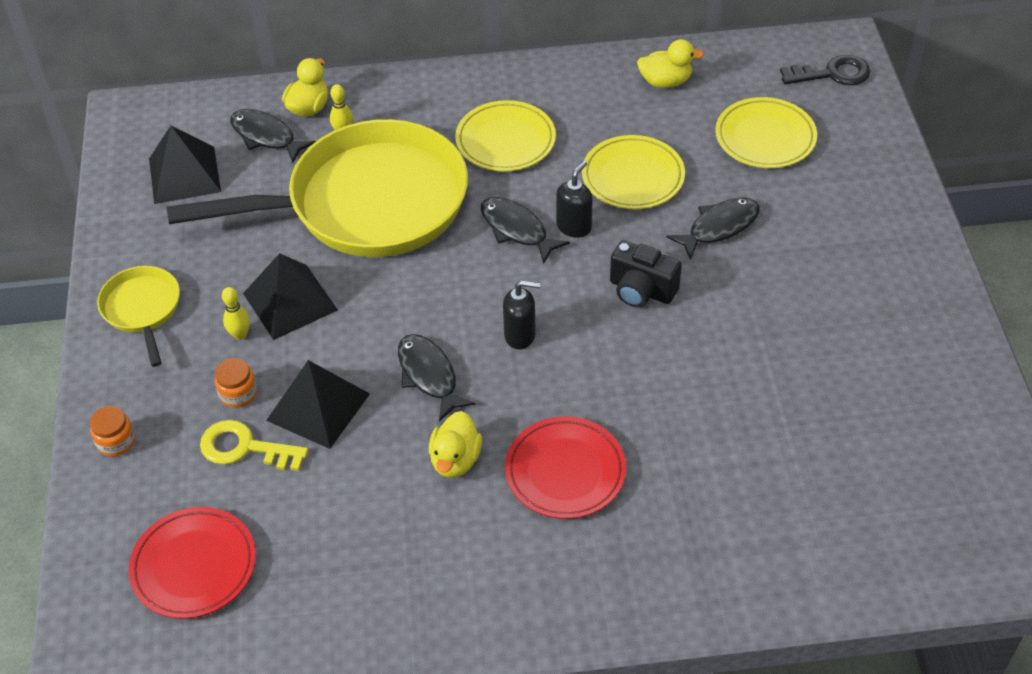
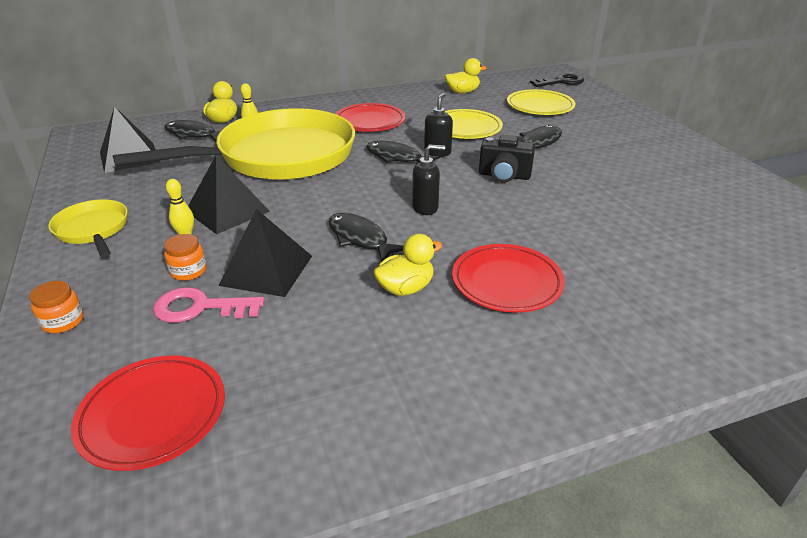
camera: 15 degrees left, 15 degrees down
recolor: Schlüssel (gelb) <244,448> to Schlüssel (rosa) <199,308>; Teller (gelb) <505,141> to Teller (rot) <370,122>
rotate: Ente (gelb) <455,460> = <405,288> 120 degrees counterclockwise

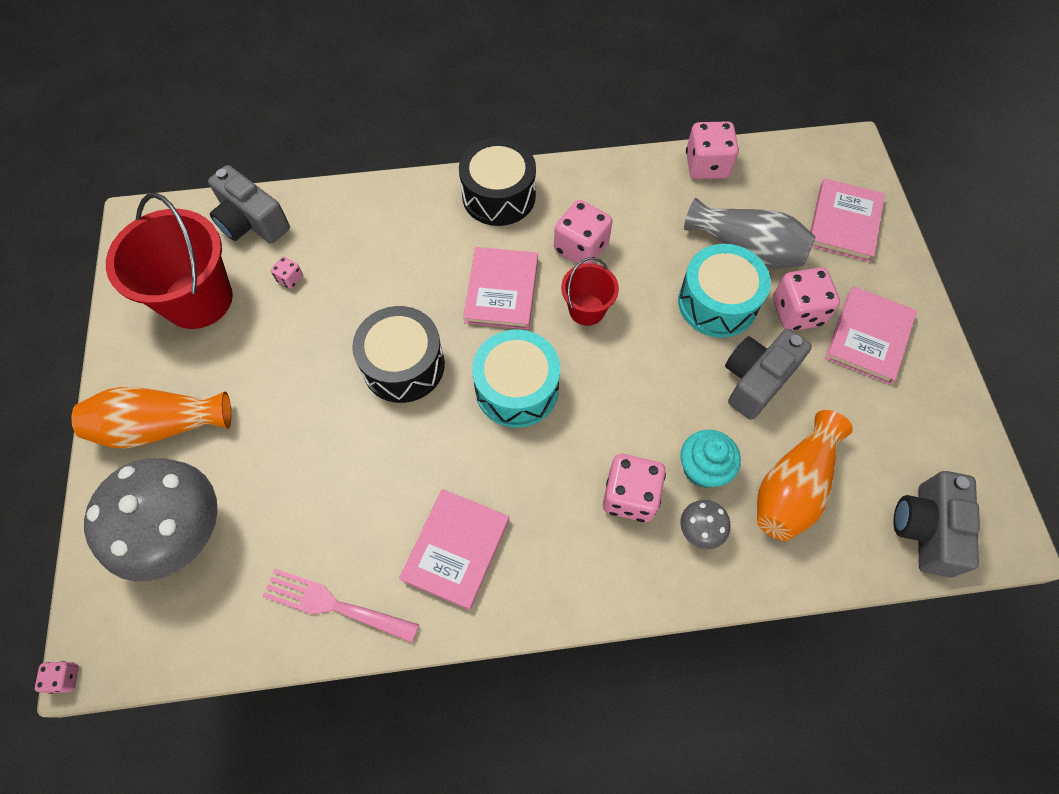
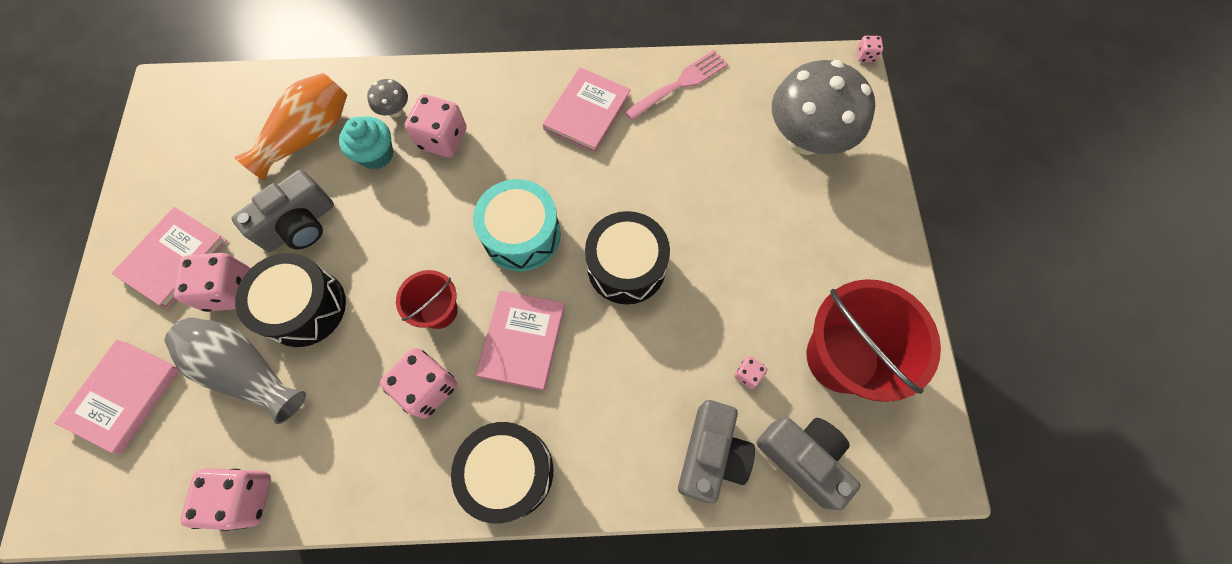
camera: 175 degrees left, 5 degrees up
delete: Vase (orange) <160,426>
move: Kamera (grau) <925,529> to <711,454>
recolor: Trommel (türkis) <717,303> to Trommel (schwarz) <305,307>
rotate: Gabel (rosa) <333,605> = <680,84> 60 degrees counterclockwise

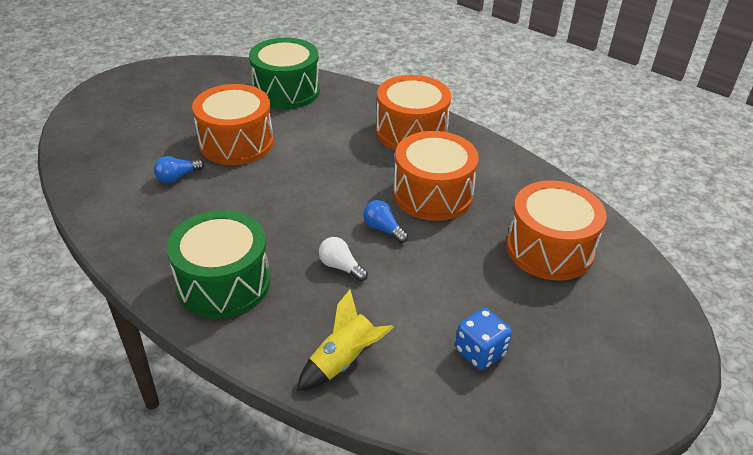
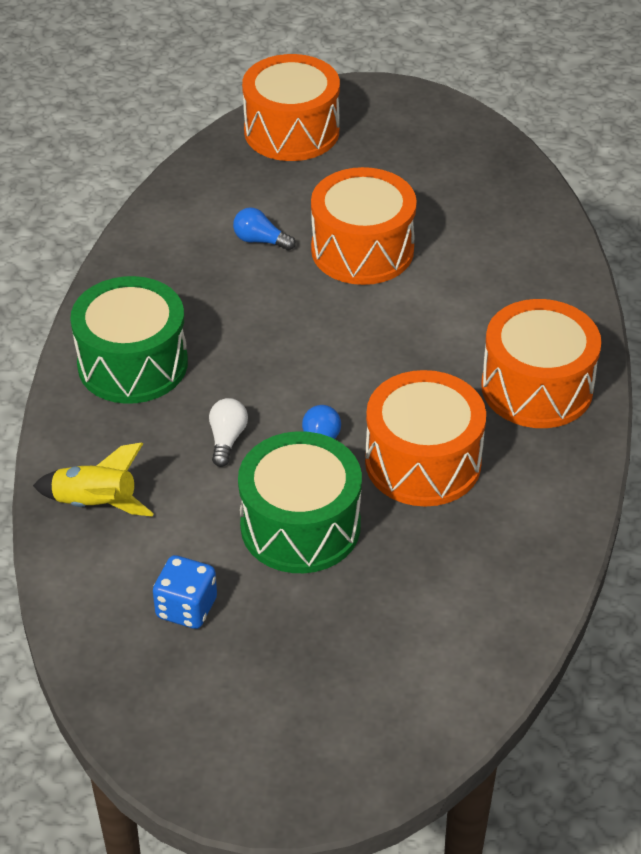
camera: 60 degrees right, 5 degrees up
move: Trommel (grün) <286,91> to <300,526>; Trommel (orange) <549,249> to <291,131>

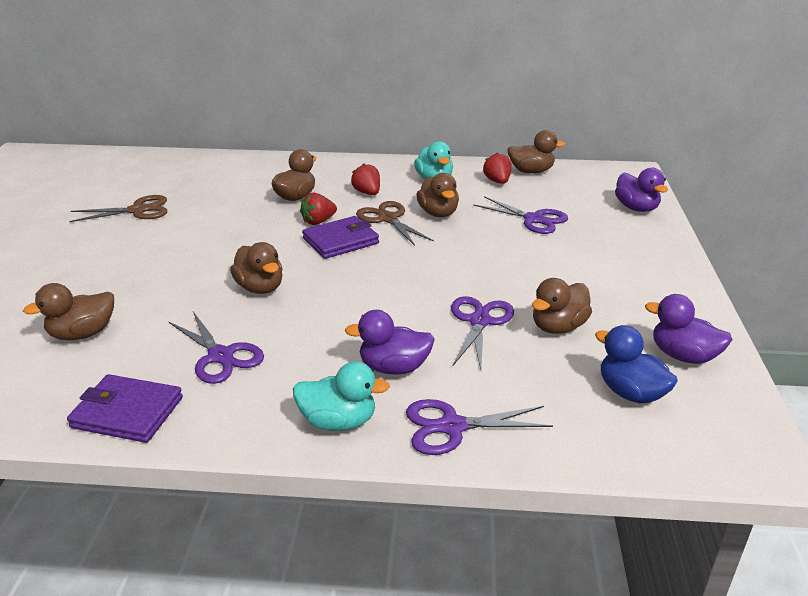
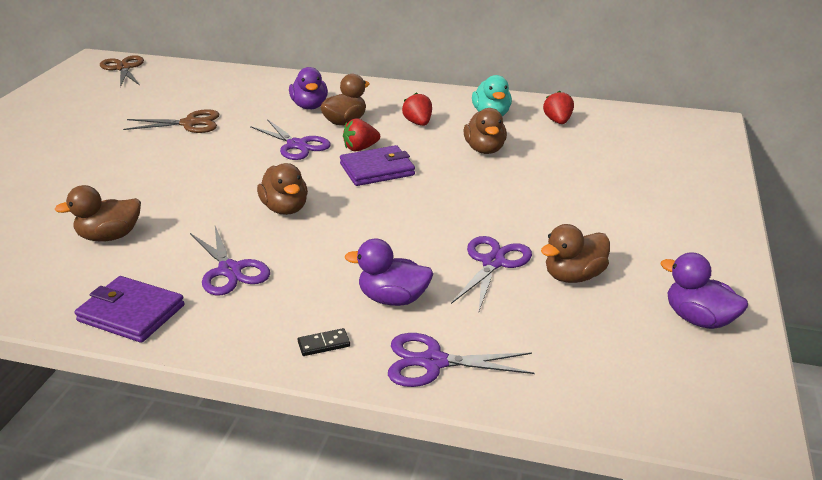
camera: 10 degrees right, 0 degrees up
delete: Ente (braun) <531,171>; Ente (blau) <630,393>
move: Schere (braun) <388,219> to <123,68>; Schere (lila) <533,219> to <297,145>; Ente (lila) <636,208> to <309,106>
replace: Ente (türkis) <338,421> to Dominostein (schwarz) <324,344>

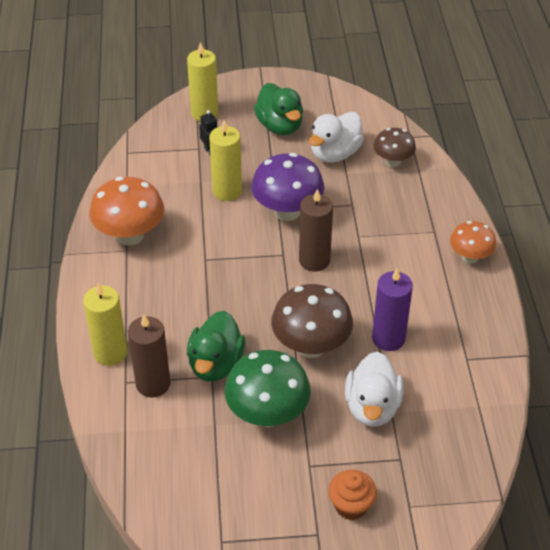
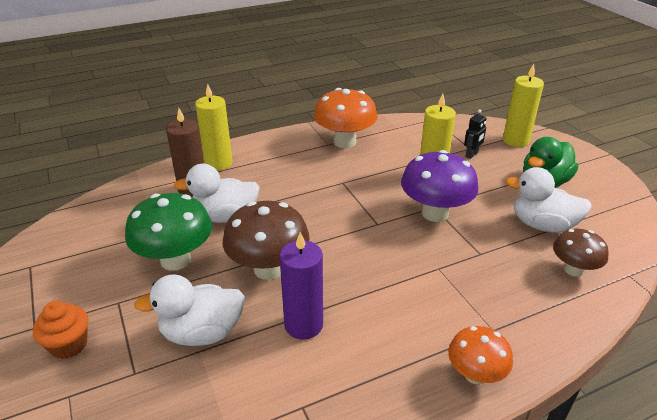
camera: 70 degrees right, 10 degrees down
delete: Kerze (braun) <314,260>
recolor: Ente (grün) <216,364> to Ente (weiß) <225,216>

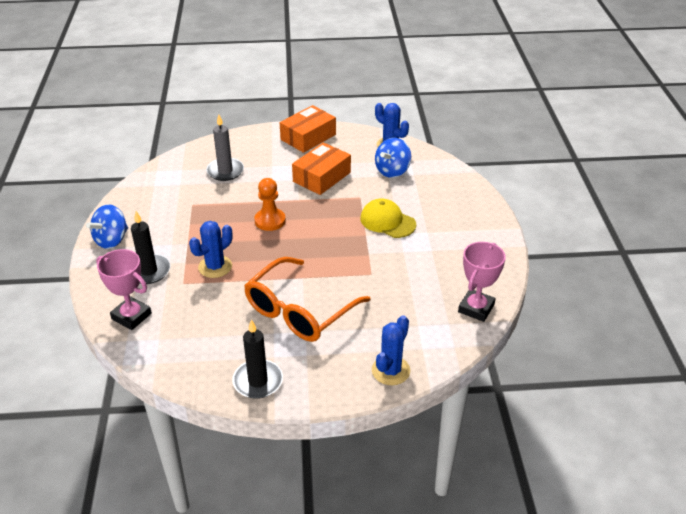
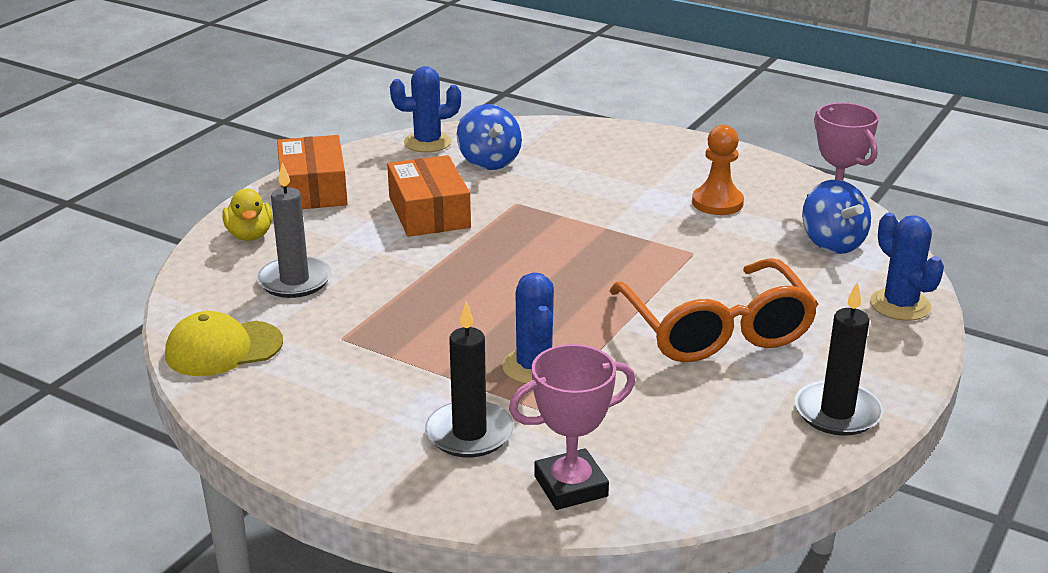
camera: 55 degrees left, 10 degrees down
insert: Ente (gelb) <250,235>
move: Kreisel (blau) <111,240> to <832,243>; Bauer (orange) <270,221> to <717,203>; Kappe (gelb) <387,221> to <223,349>

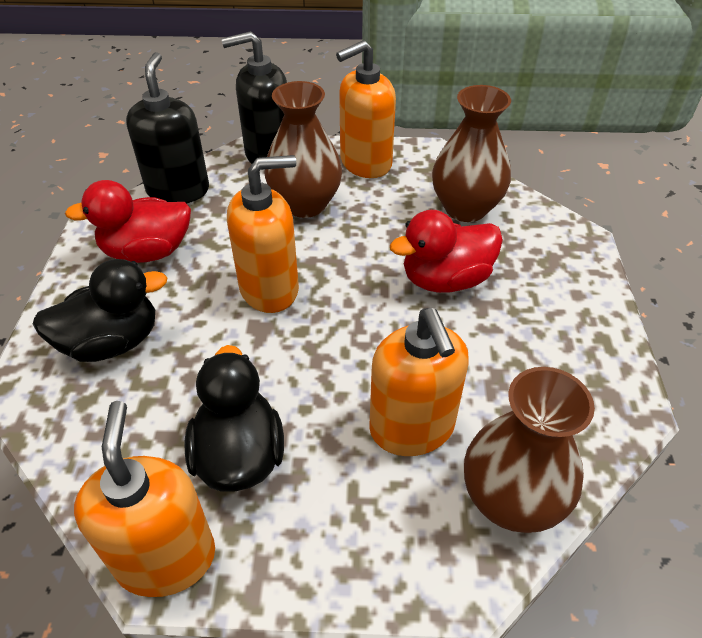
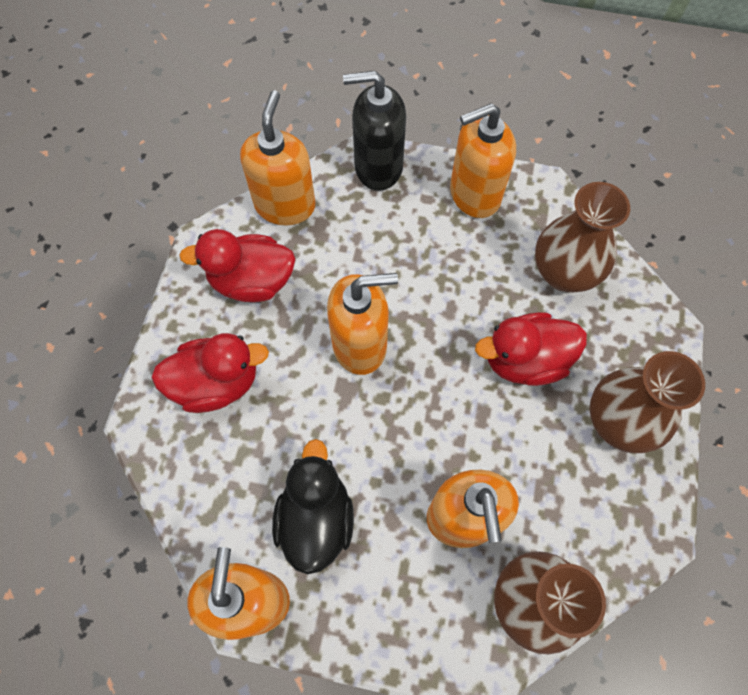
camera: 10 degrees right, 20 degrees up
move: Vase (braun) <305,204> to <618,422>
recolor: Ente (schwarz) <112,342> to Ente (rot) <216,383>; Seifenspender (schwarz) <178,190> to Seifenspender (orange) <285,205>

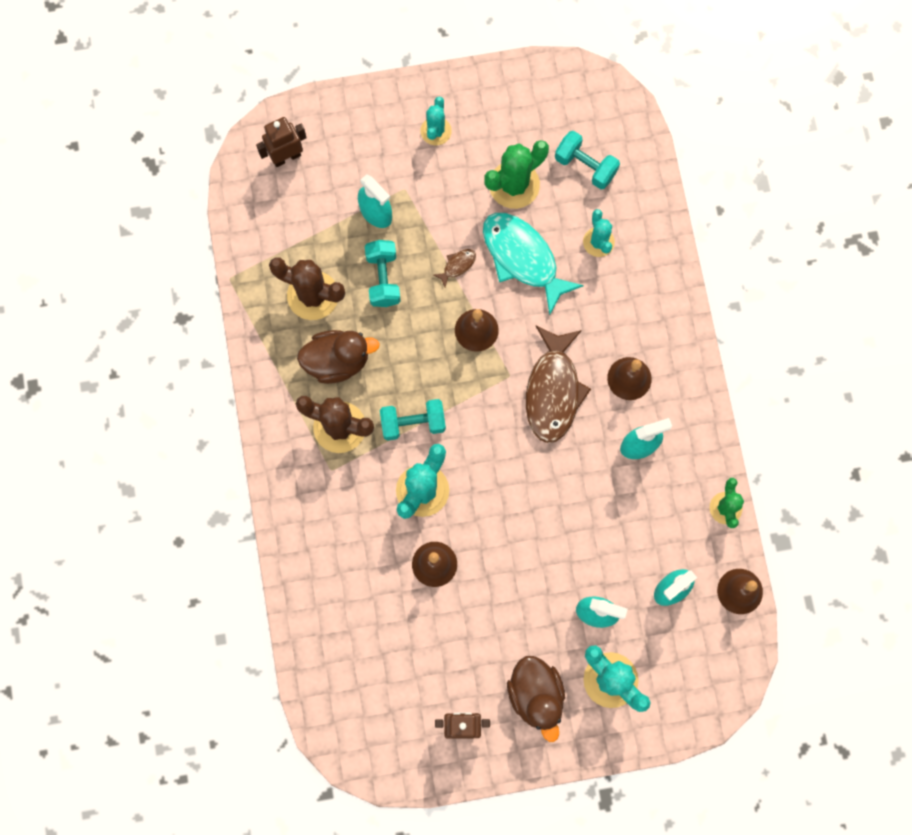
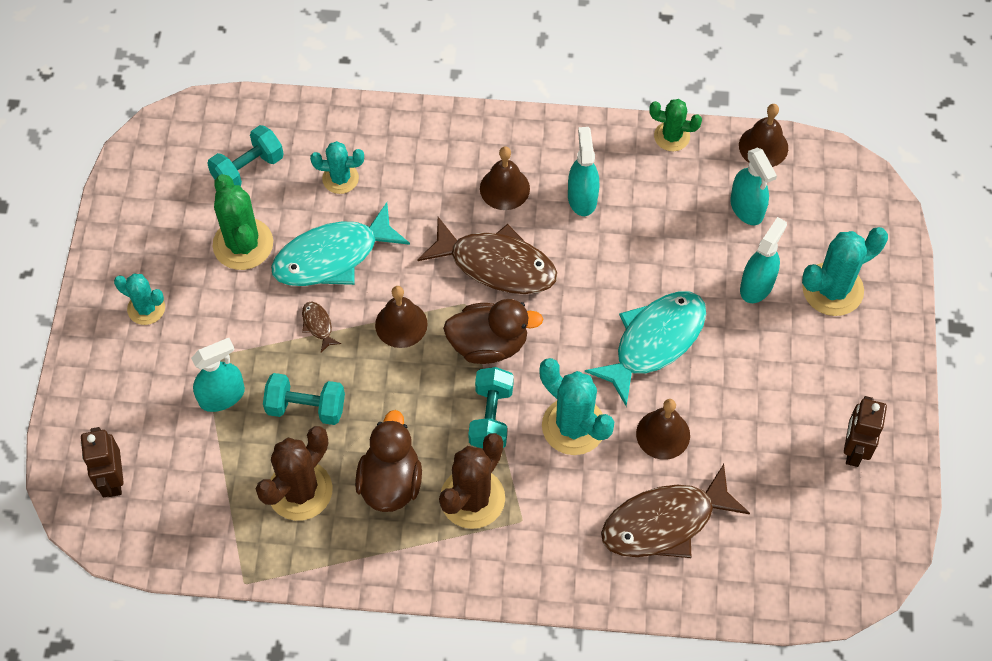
camera: 75 degrees left, 15 degrees down
insert: Fisch (türkis) <654,342>; Fisch (braun) <665,522>
move: Ente (braun) <536,695> to <488,344>

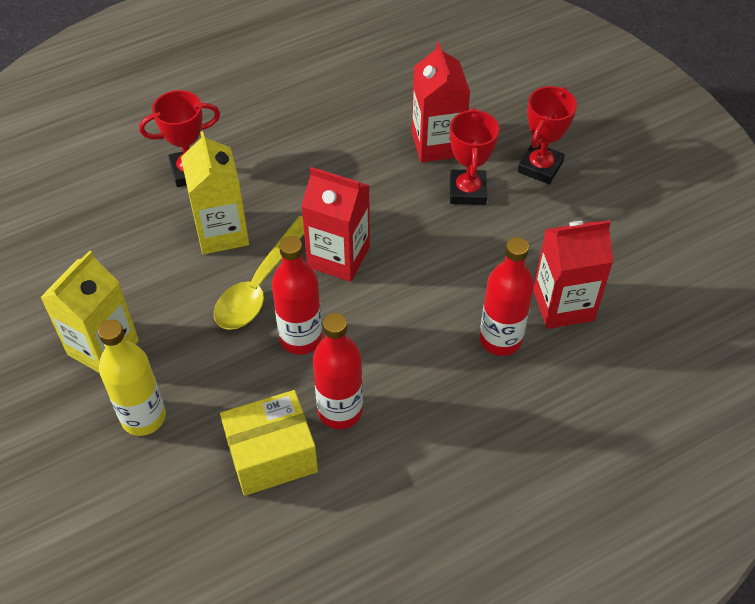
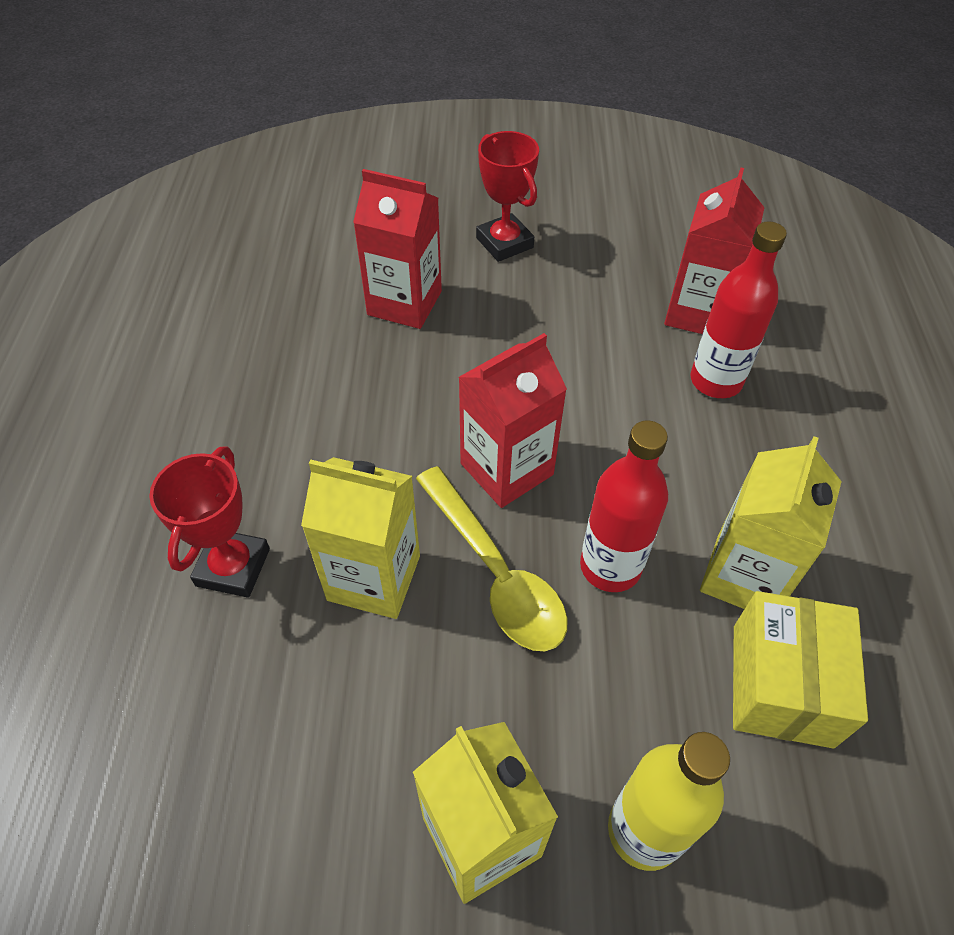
camera: 60 degrees left, 0 degrees up
delete: Pokal (rot) <467,191>
replace: Flasche (rot) <340,411> to Getränkekarton (gelb) <744,575>

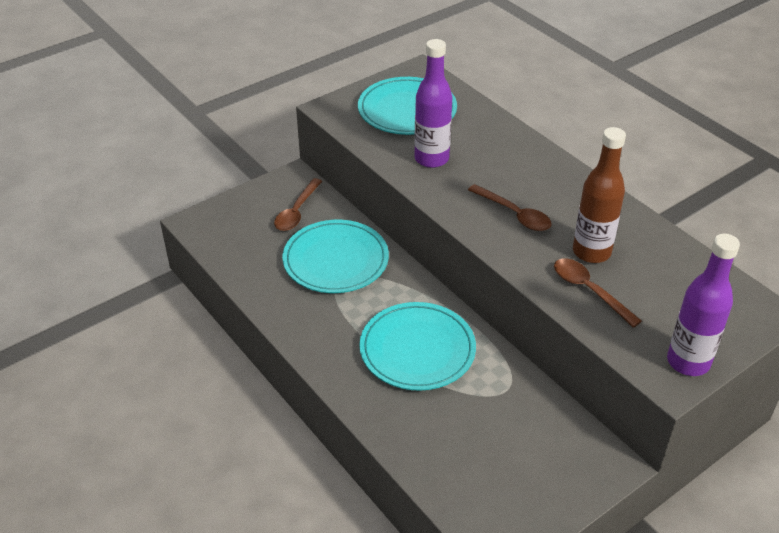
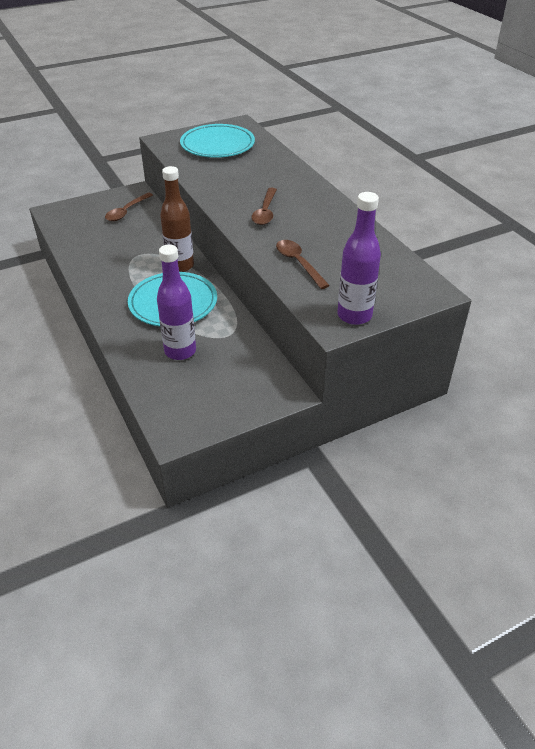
camera: 10 degrees right, 0 degrees up
delete: Teller (türkis) <336,260>
move: Flasche (lila) <431,159> to <180,351>; Flasche (braun) <591,252> to <180,266>
rotate: Löffel (braun) <514,214> = <265,212> 45 degrees clockwise

